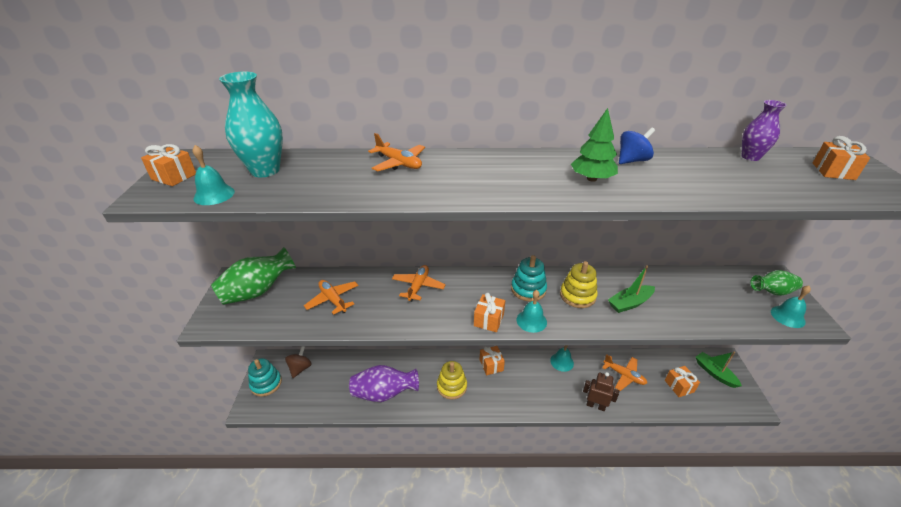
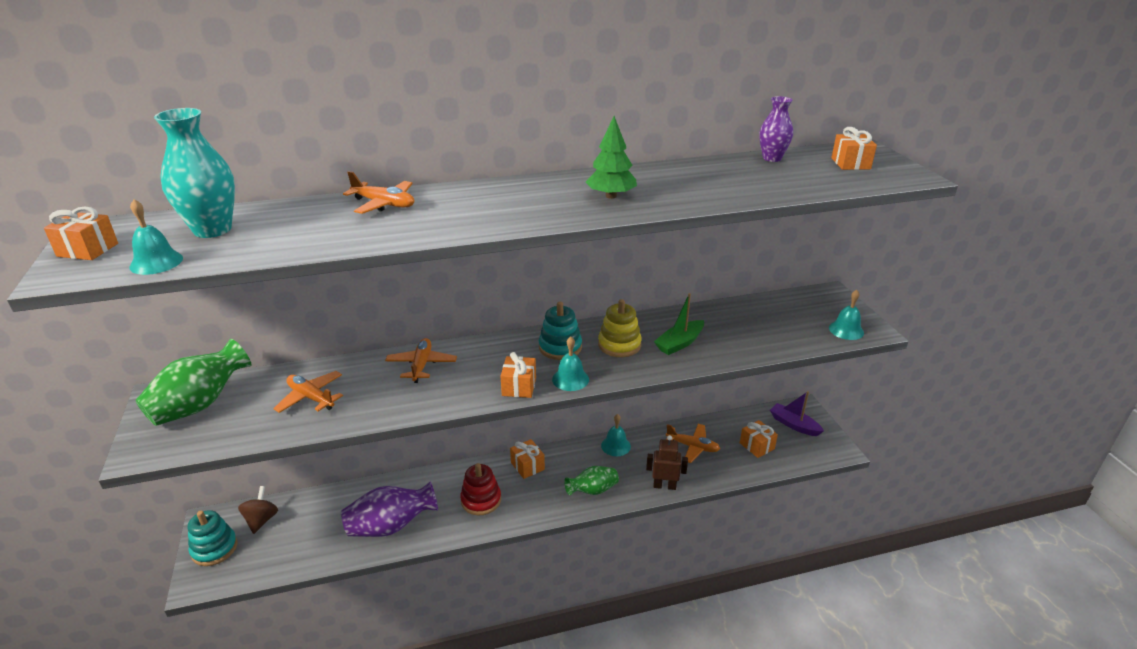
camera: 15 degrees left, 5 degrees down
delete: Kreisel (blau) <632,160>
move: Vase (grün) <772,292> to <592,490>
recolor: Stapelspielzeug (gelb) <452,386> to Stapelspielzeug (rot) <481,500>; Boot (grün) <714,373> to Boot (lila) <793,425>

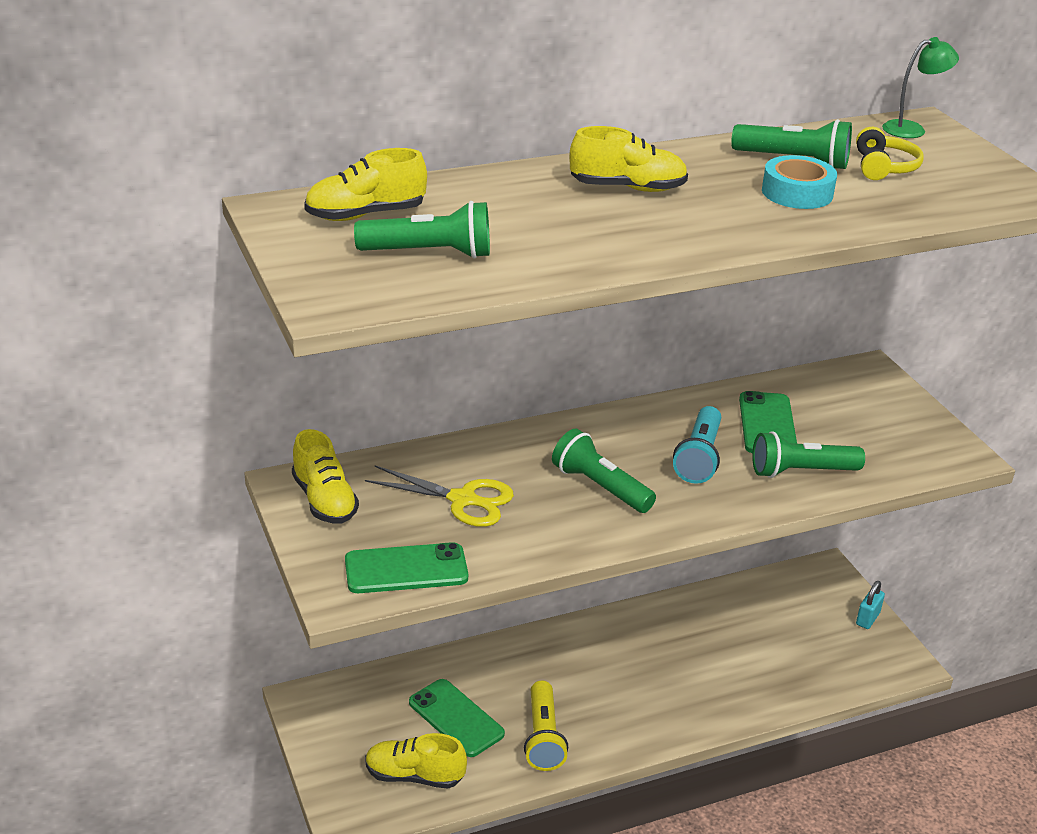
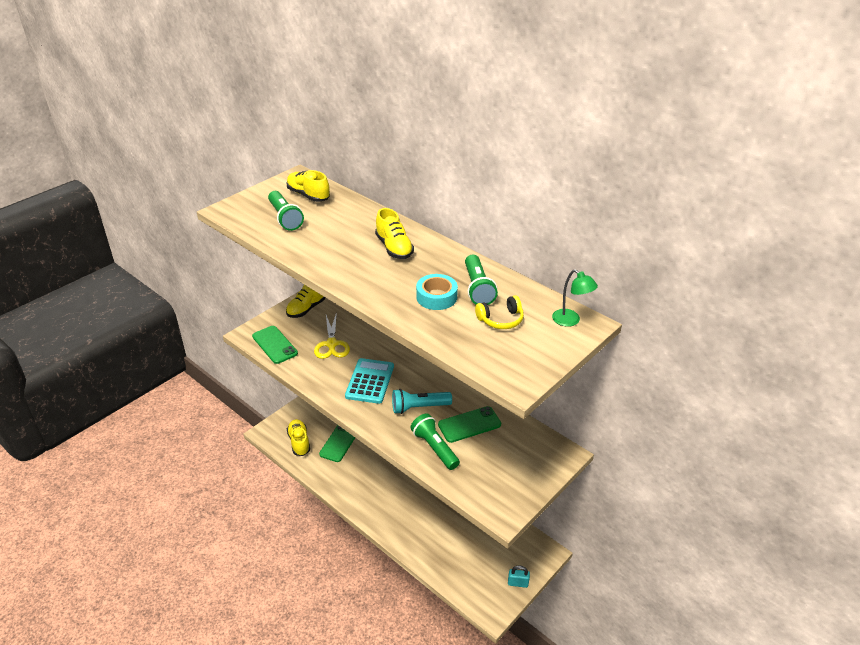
camera: 65 degrees right, 5 degrees up
delete: Taschenlampe (gelb) <543,737>
replace: Taschenlampe (grün) <599,487> to Taschenrechner (türkis) <370,381>

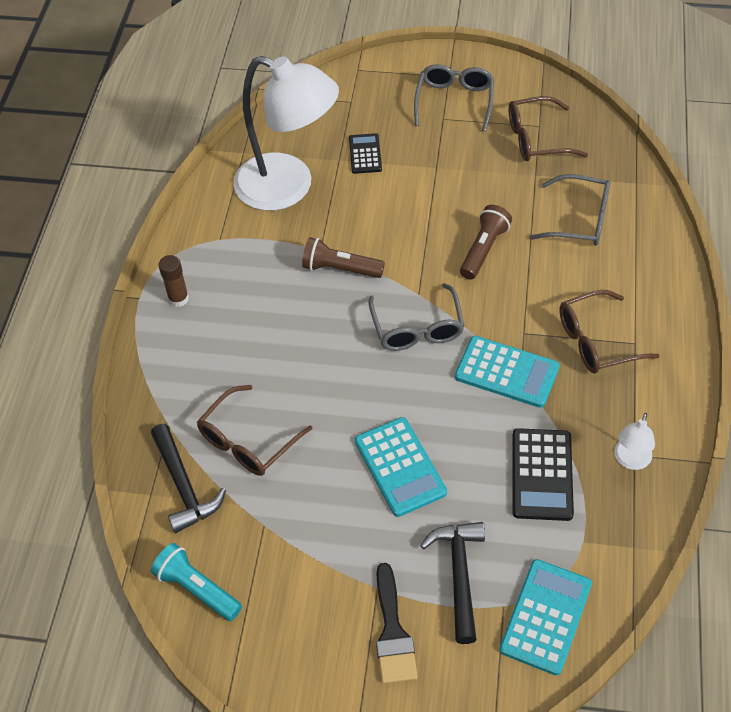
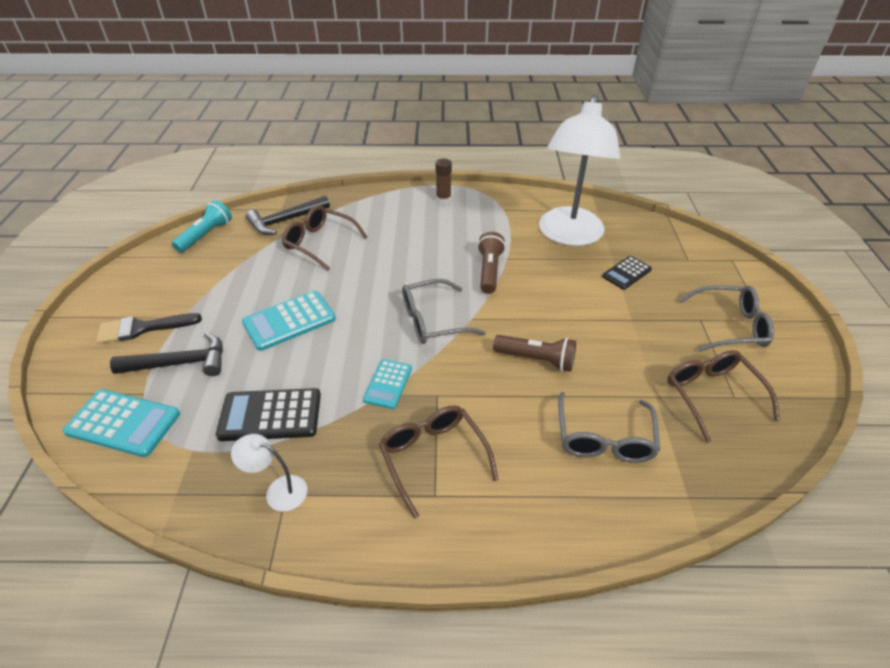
camera: 80 degrees right, 10 degrees down
rotate: Taschenrechner (schwarz) <365,154> = <626,273> 150 degrees clockwise
resize: Taschenrechner (türkis) <507,372> = <388,384> x0.62

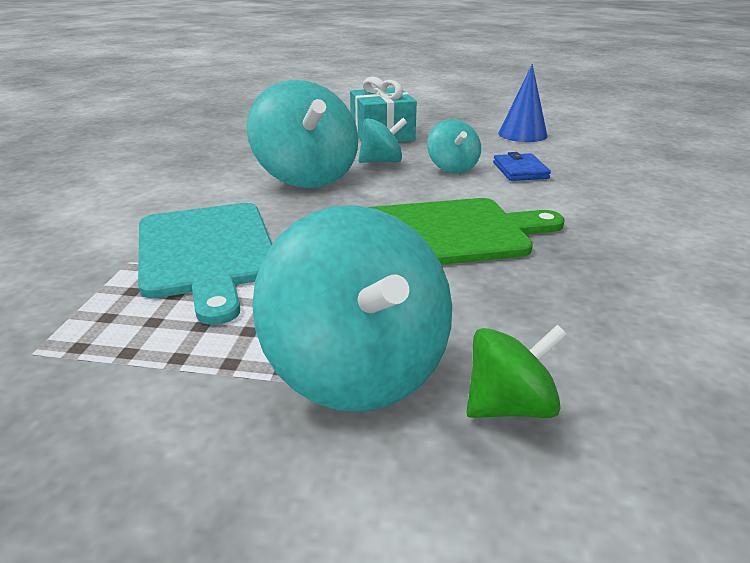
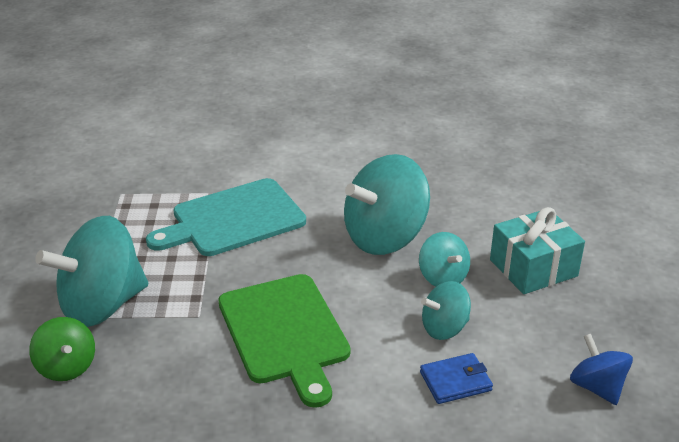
camera: 80 degrees right, 5 degrees up
replace: Kegel (blau) <522,134> to Kreisel (blau) <597,387>

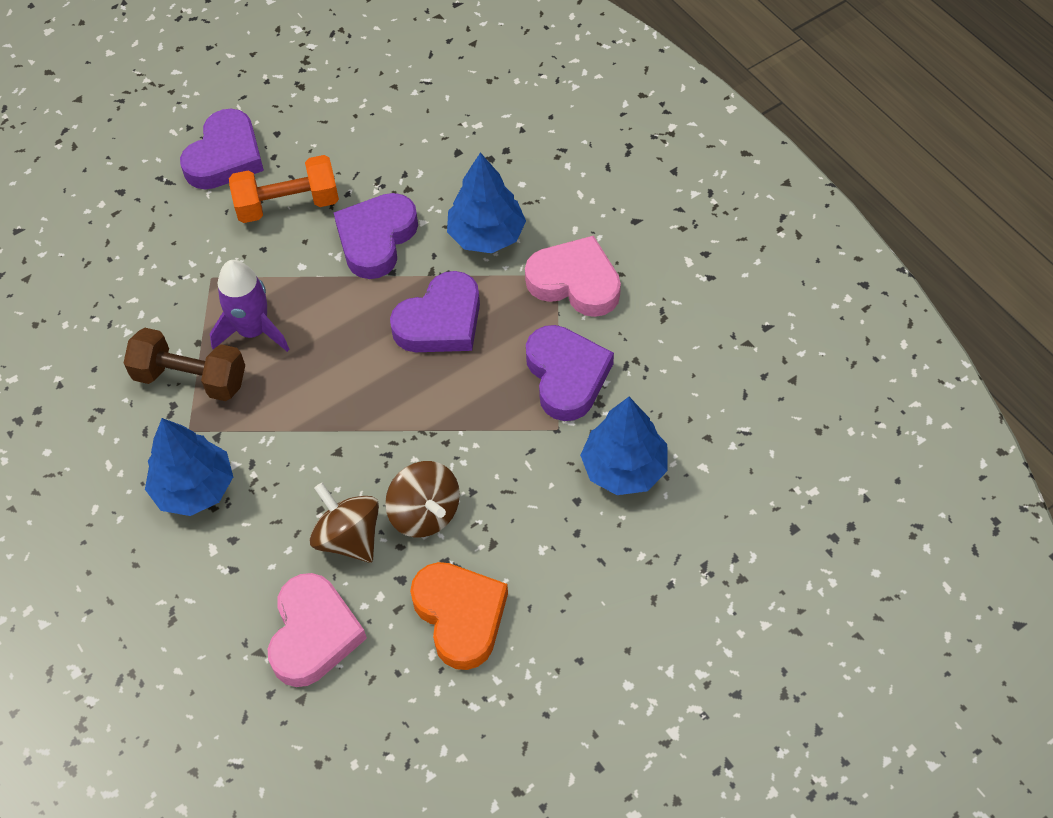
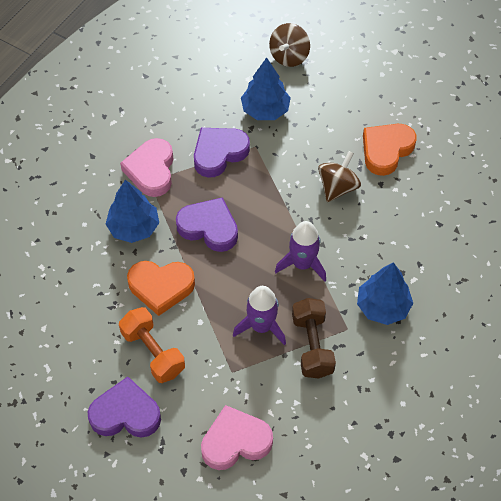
camera: 115 degrees left, 0 degrees up
insert: Rakete (lila) <302,264>
move: Herz (rosa) <313,634> to <235,441>; Kreisel (braun) <349,538> to <289,56>
recolor: Herz (lila) <376,239> to Herz (orange) <161,287>

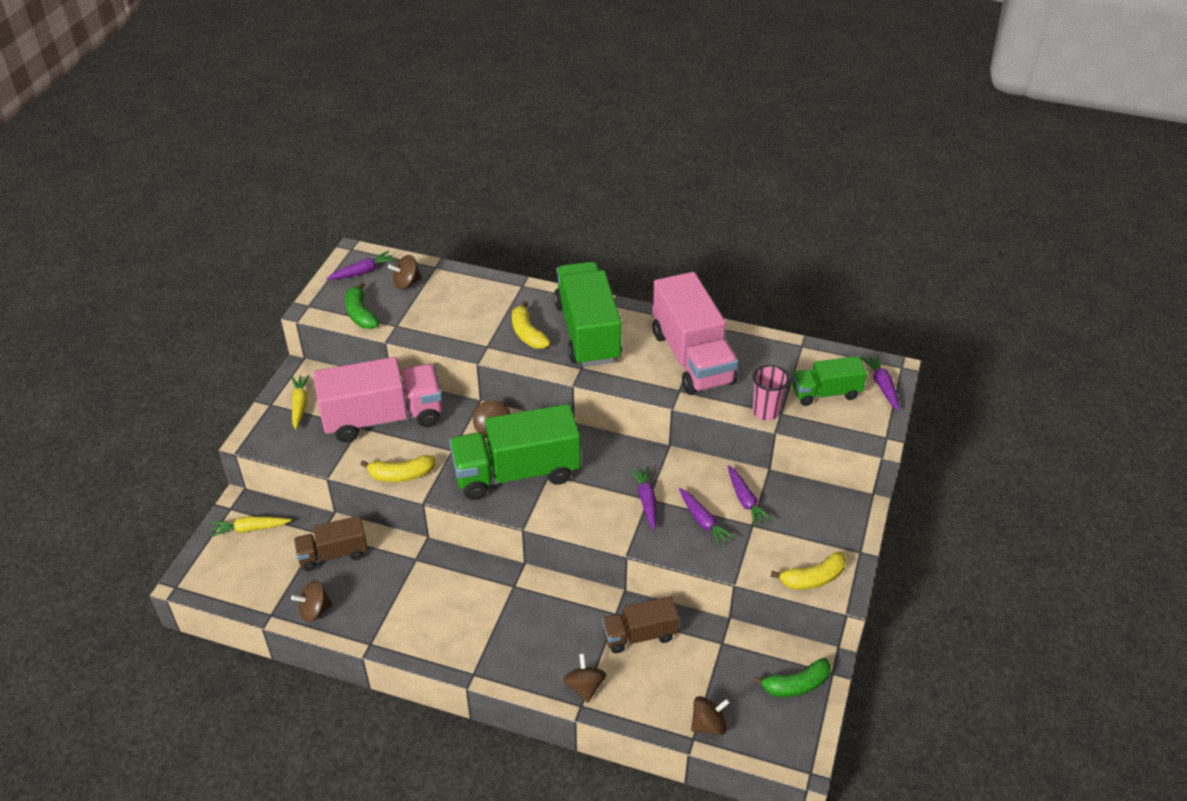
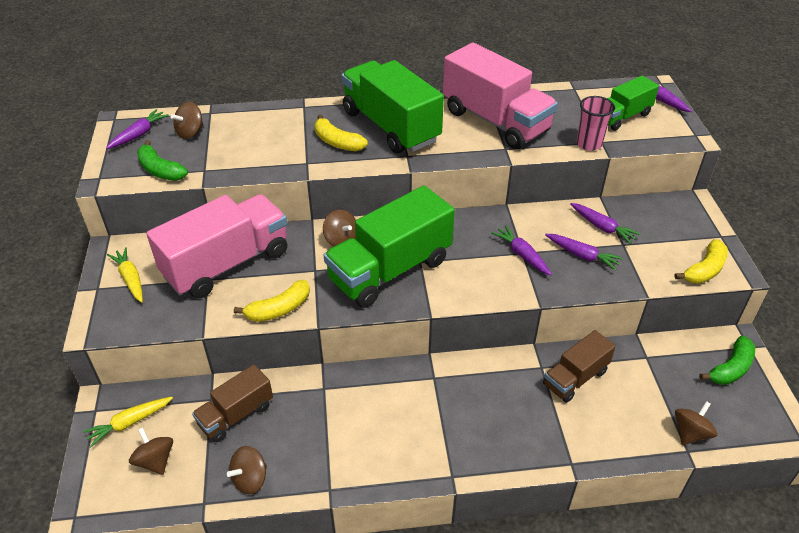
camera: 25 degrees left, 0 degrees up
move: Kreisel (braun) <584,687> to <155,460>

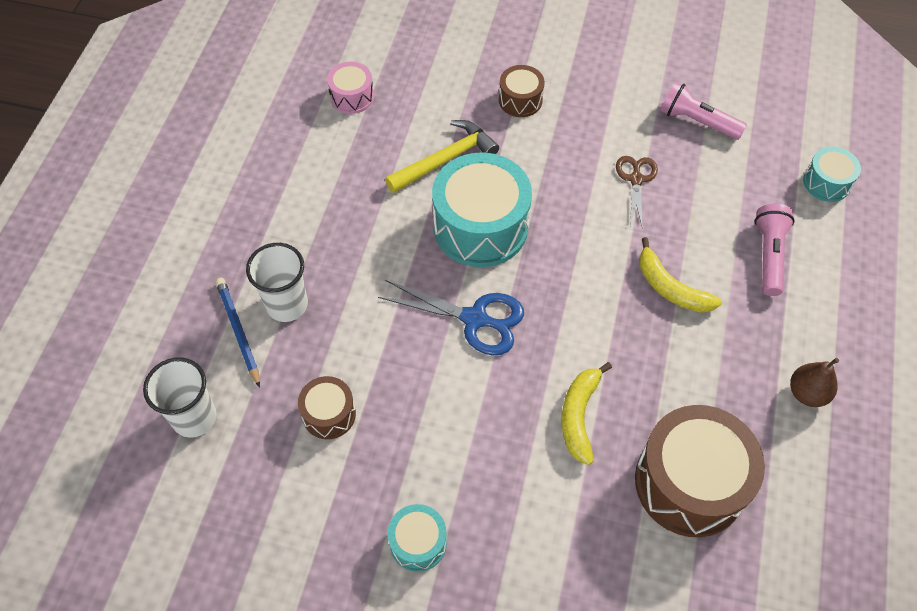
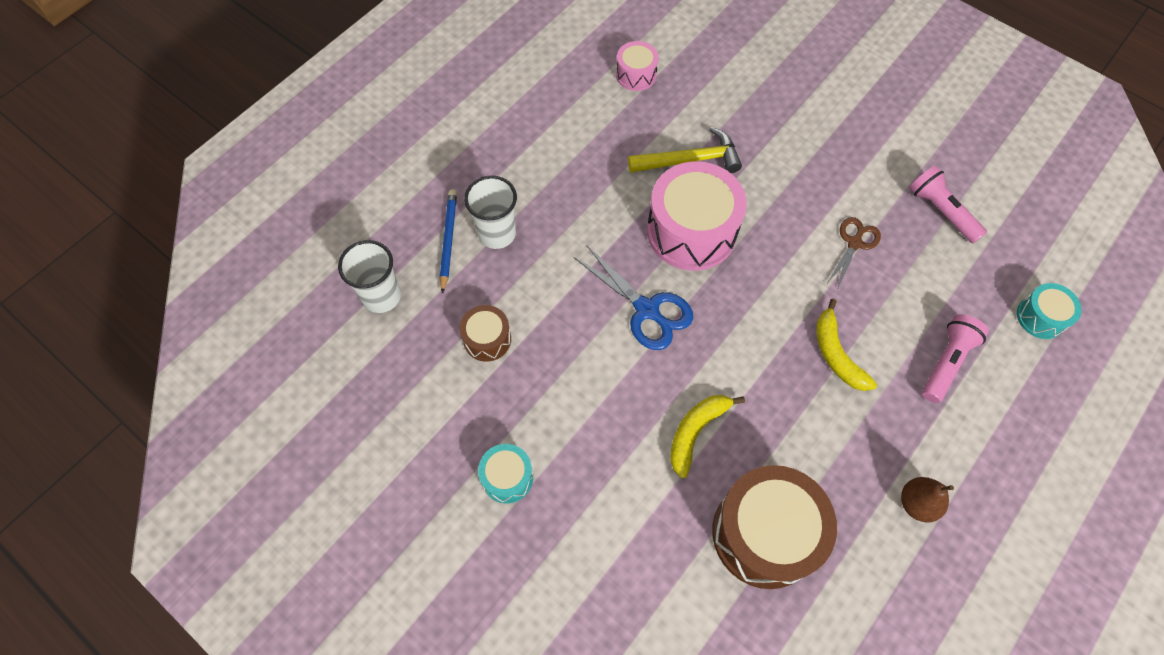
camera: 25 degrees right, 5 degrees up
delete: Trommel (braun) <520,100>
recolor: Trommel (türkis) <480,227> to Trommel (rosa) <691,231>

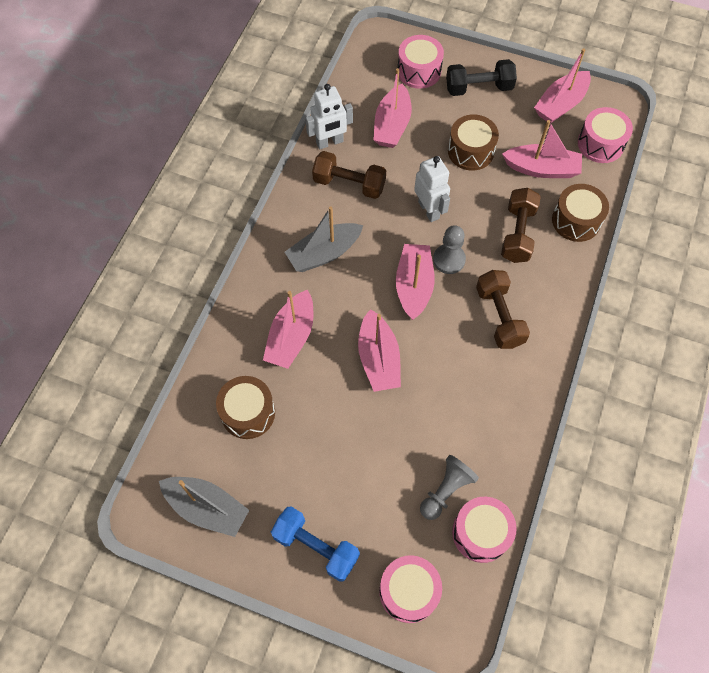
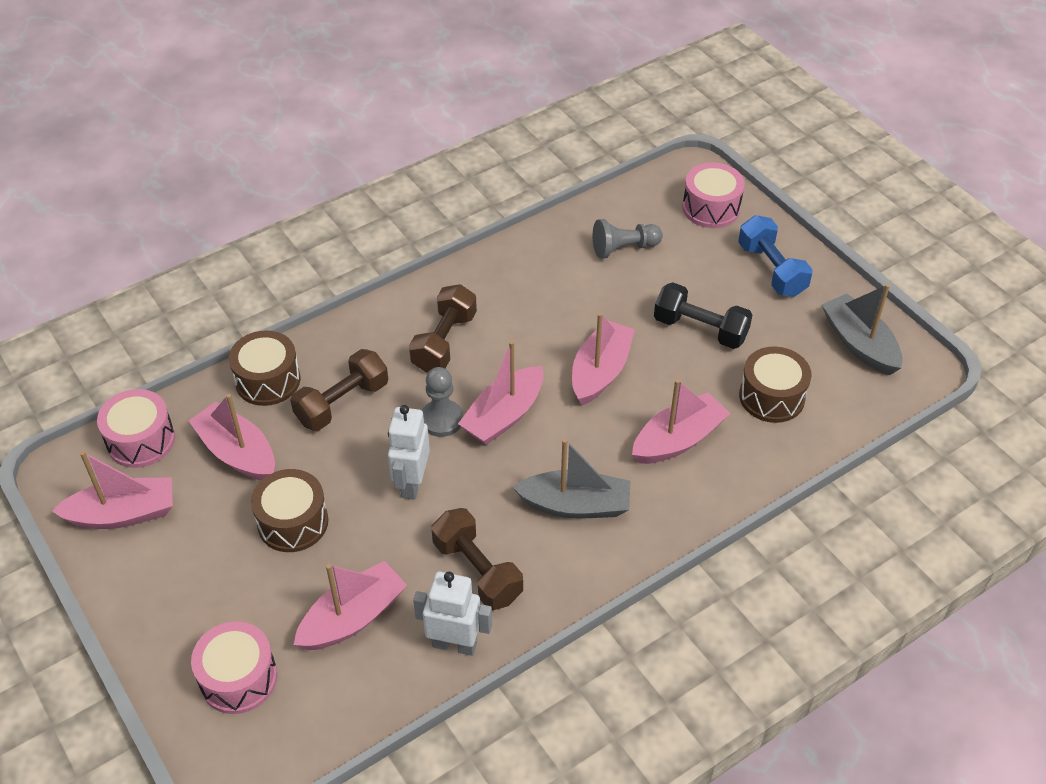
camera: 145 degrees left, 15 degrees down
delete: Trommel (rosa) <481,533>
move: Hantel (schwarz) <478,88> to <700,329>

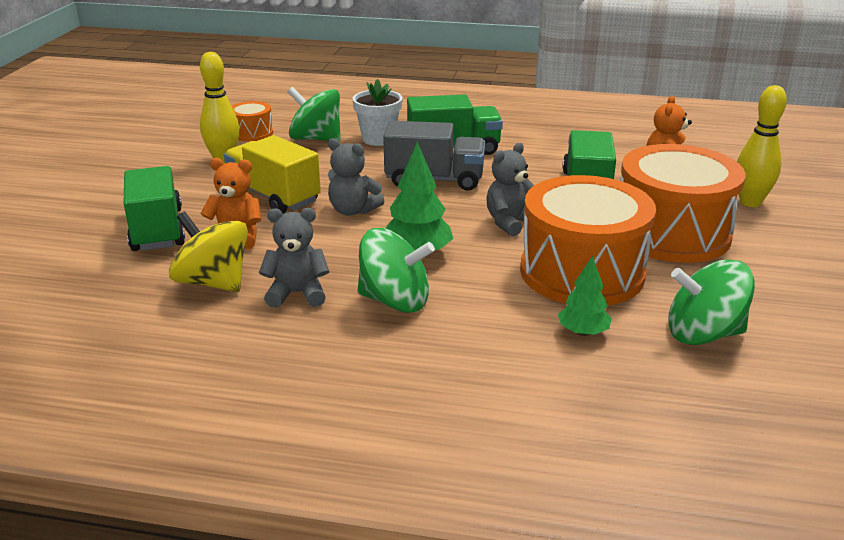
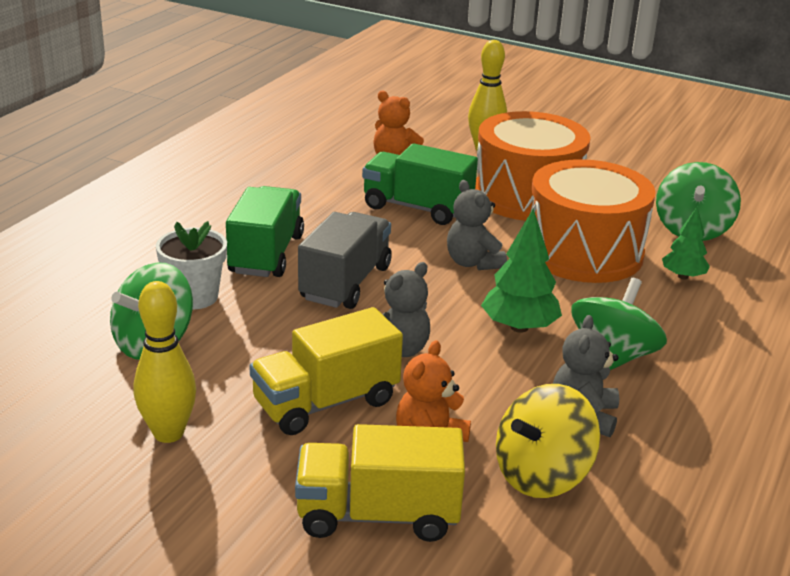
camera: 75 degrees left, 0 degrees up
delete: Trommel (orange) <252,133>
recolor: Lastwagen (grün) <157,230> to Lastwagen (gelb) <378,515>

